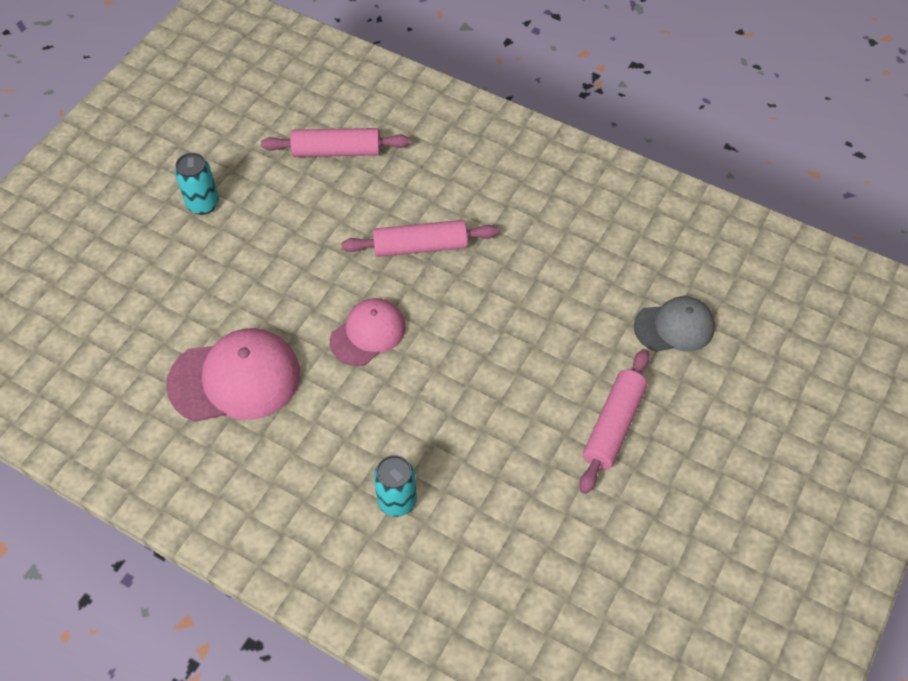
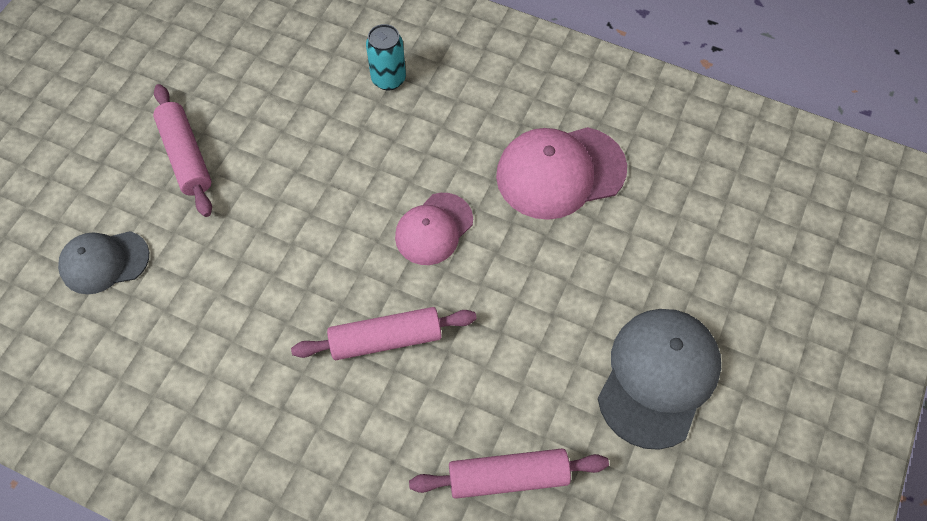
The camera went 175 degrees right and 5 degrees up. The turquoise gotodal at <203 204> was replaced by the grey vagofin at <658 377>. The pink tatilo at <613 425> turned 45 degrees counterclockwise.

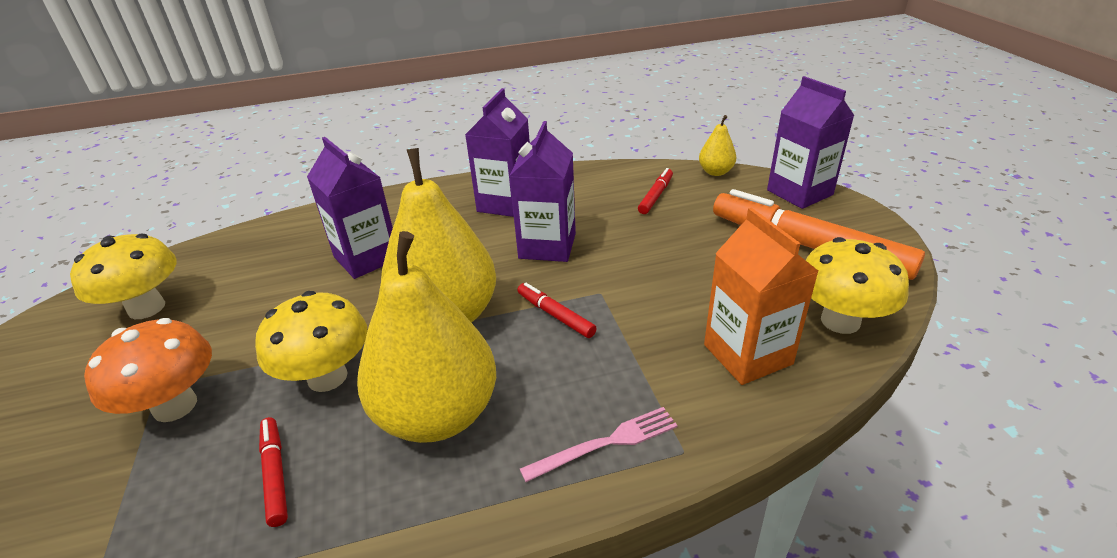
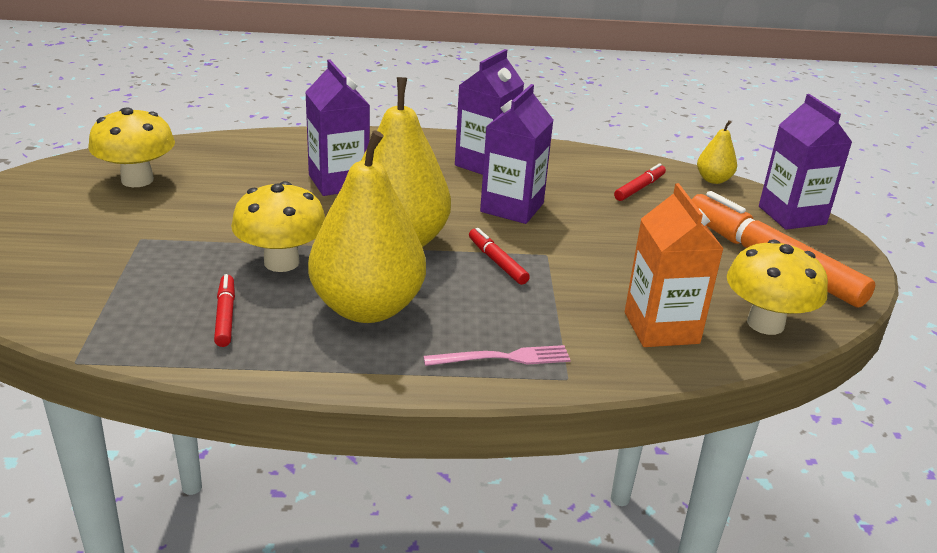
The camera went 10 degrees right and 5 degrees down. The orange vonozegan at <175 406> disappeared.

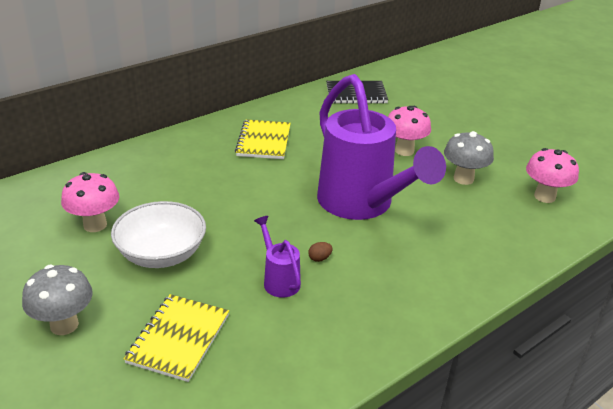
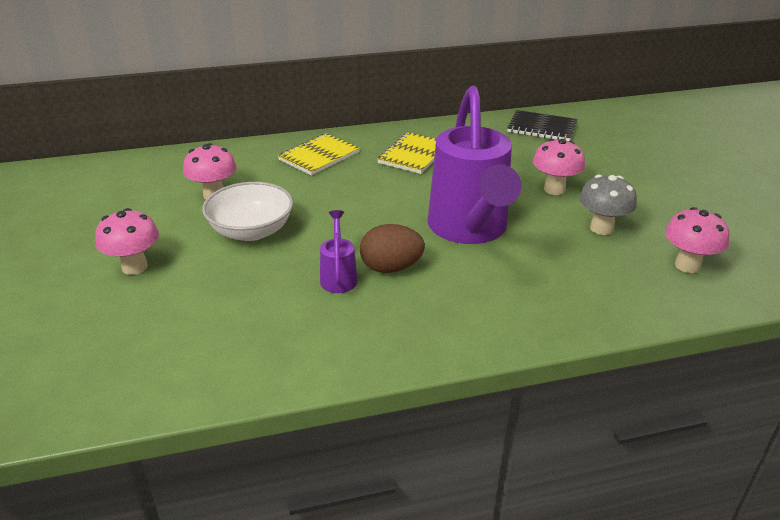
The camera went 25 degrees right and 0 degrees up. The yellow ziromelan moved from <178 338> to <319 156>. The grey vonozegan at <64 325> became the pink vonozegan at <134 267>. The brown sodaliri at <319 258> changed to 2.44 times the size.

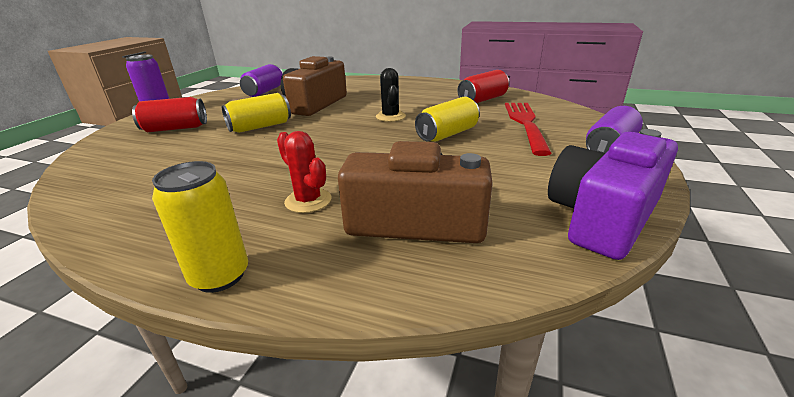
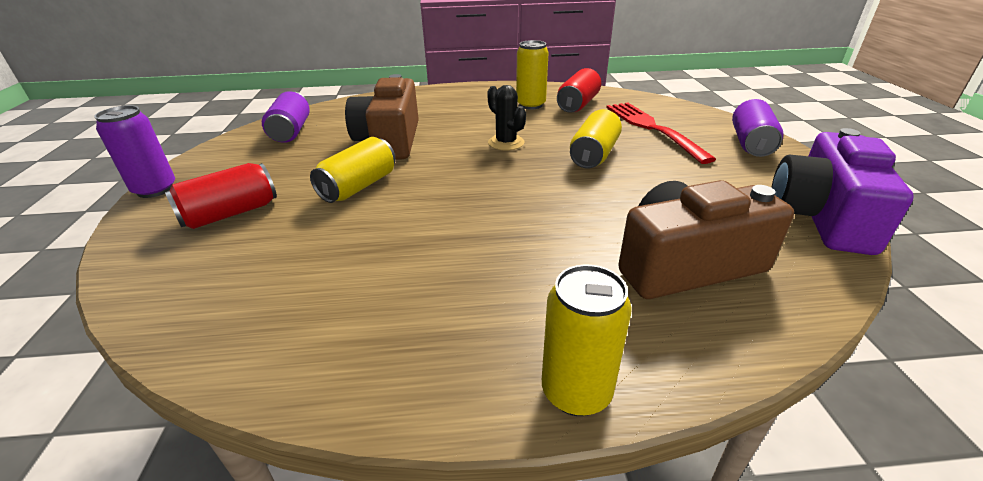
The camera went 25 degrees left and 5 degrees up. The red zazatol at <308 201> disappeared. The yellow gotodal at <530 105> appeared.

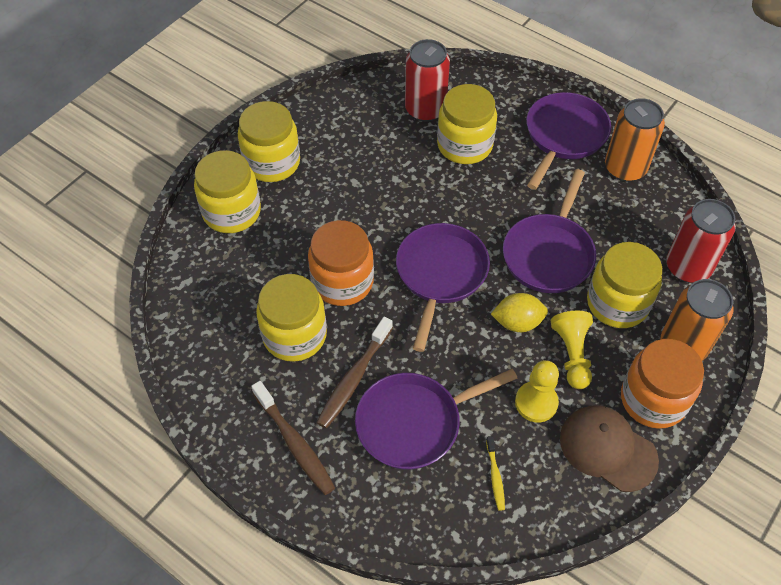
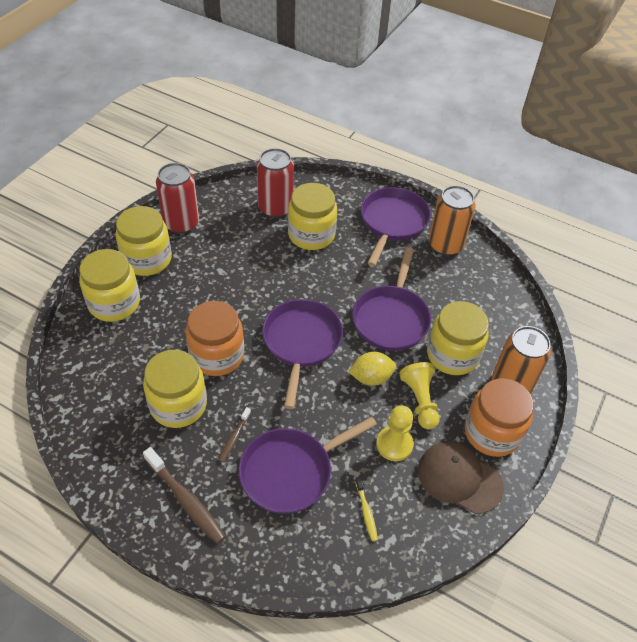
The camera went 10 degrees left and 5 degrees down. The red gotodal moved from <688 267> to <181 223>. The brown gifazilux at <354 378> changed to 0.54 times the size.

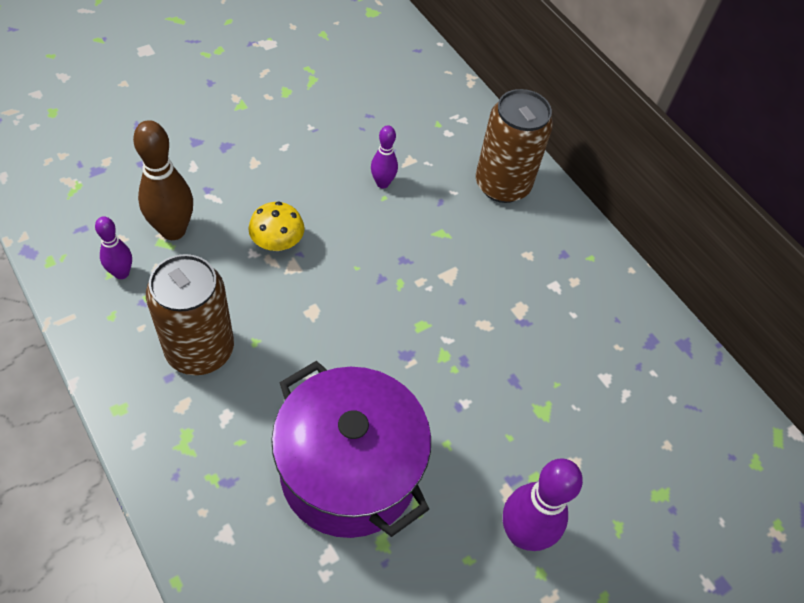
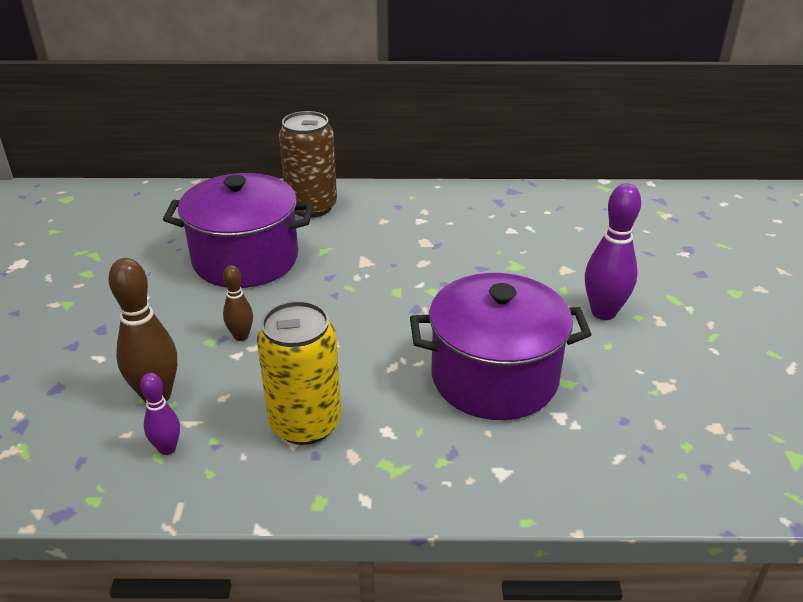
The camera went 50 degrees left and 20 degrees down. The yellow vonozegan at <277 242> was replaced by the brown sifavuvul at <241 336>. The purple sifavuvul at <382 183> was replaced by the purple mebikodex at <245 259>. The brown gotodal at <200 350> became the yellow gotodal at <305 423>.

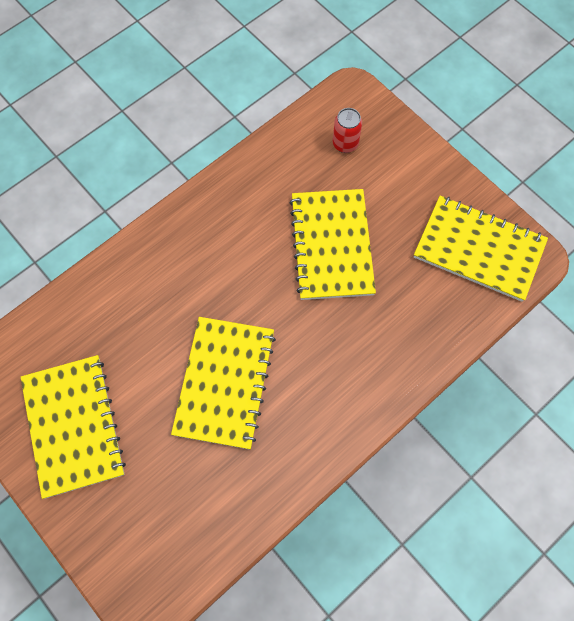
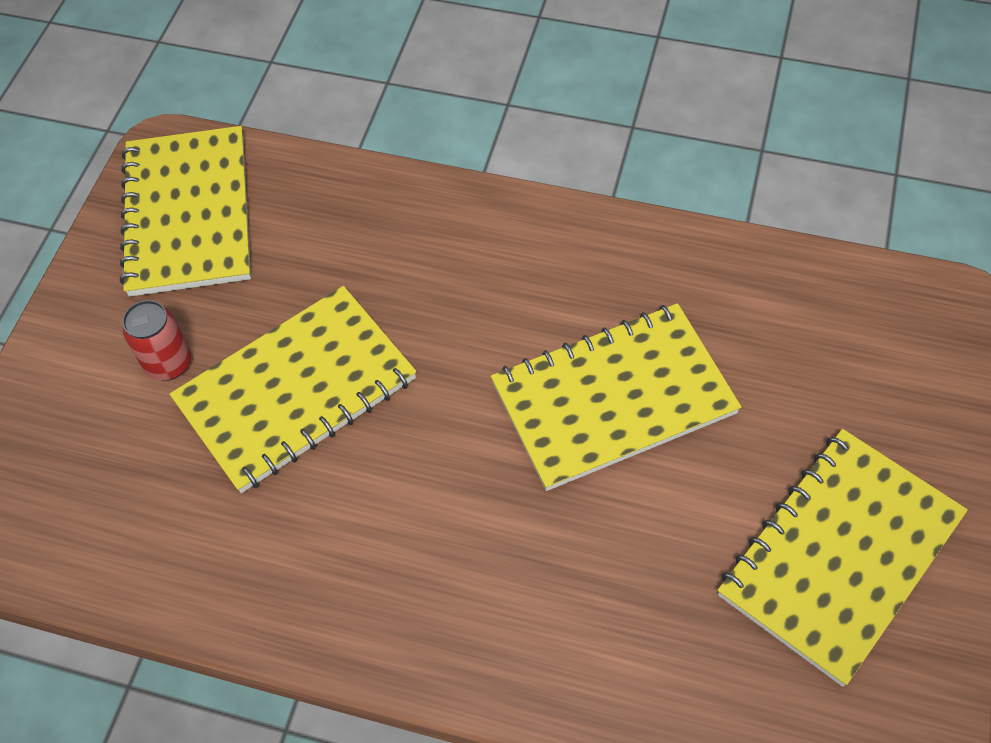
The camera went 120 degrees left and 10 degrees down. The red gotodal moved from <345 144> to <169 363>.

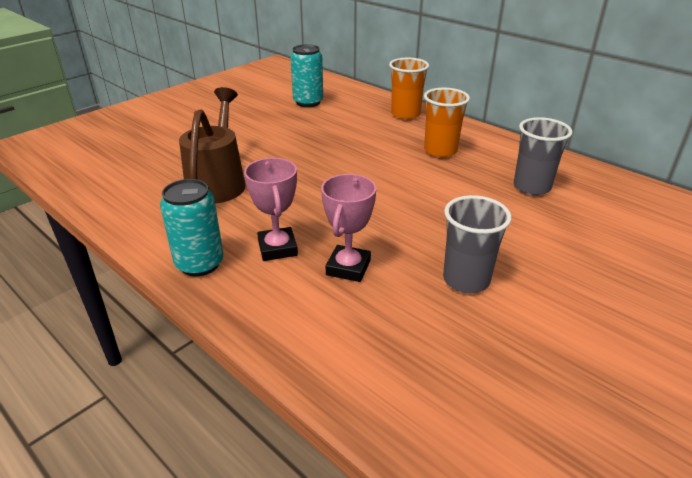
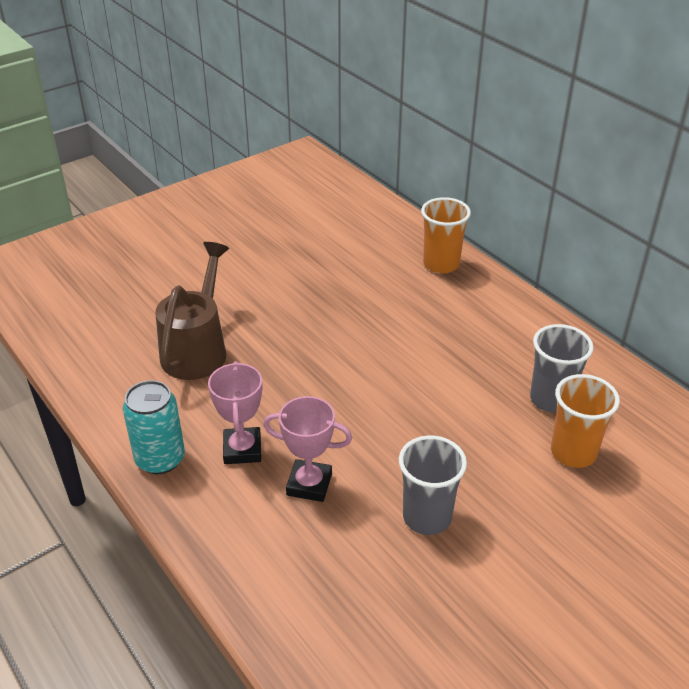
The camera went 10 degrees right and 5 degrees up. The turquoise gotodal at <308 102> disappeared. The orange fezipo moved from <440 151> to <573 452>. The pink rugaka at <348 268> turned 75 degrees clockwise.

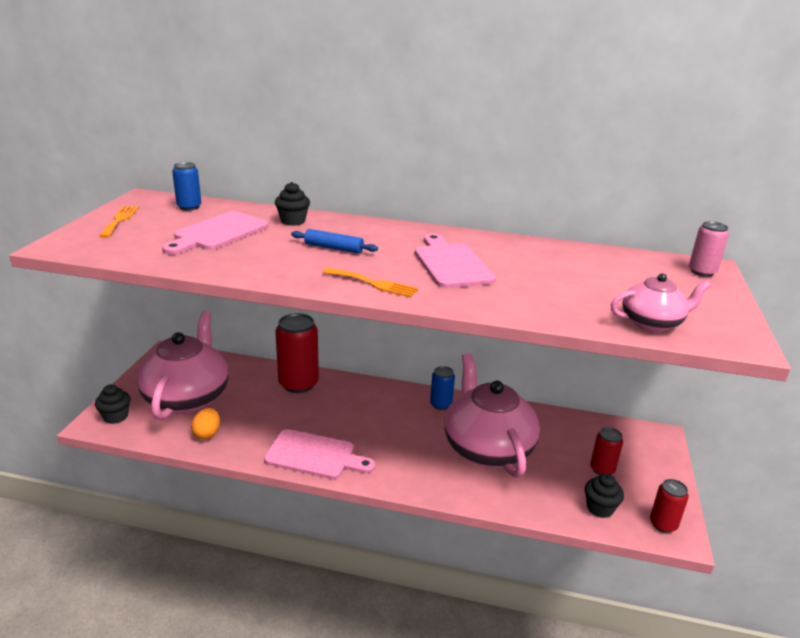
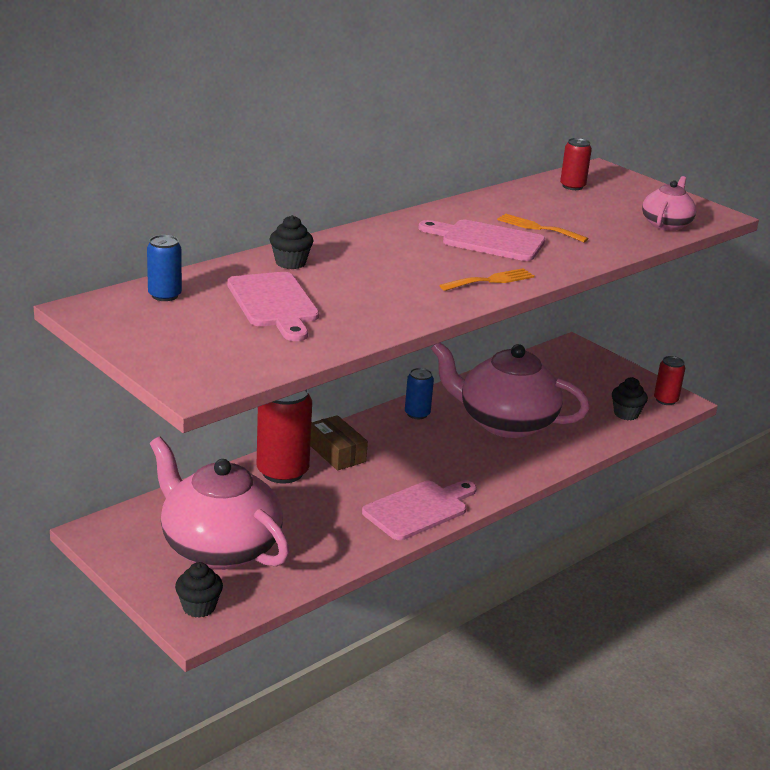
The camera went 55 degrees left and 0 degrees up. The orange sodaliri at <207 434> disappeared. The blue tatilo at <334 248> disappeared. The pink gotodal at <702 272> disappeared. The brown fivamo at <336 453> appeared. The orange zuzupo moved from <120 220> to <538 228>. The red gotodal moved from <602 469> to <572 186>.

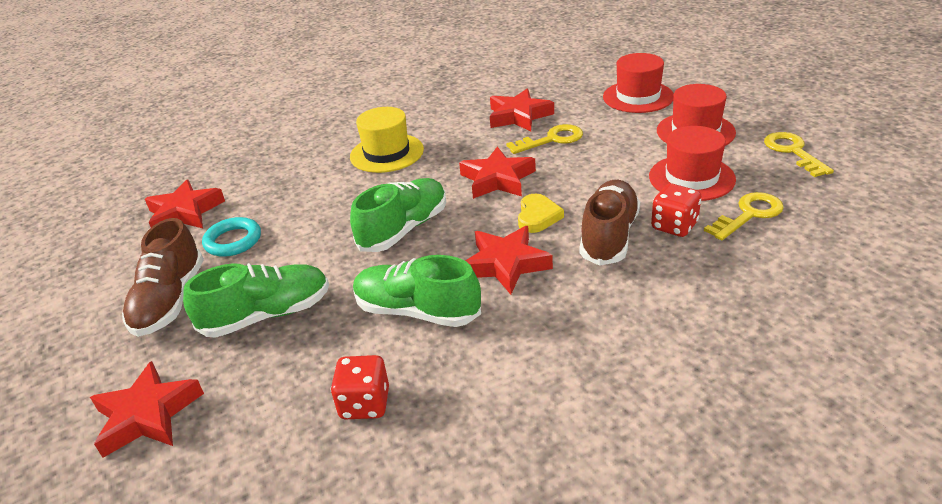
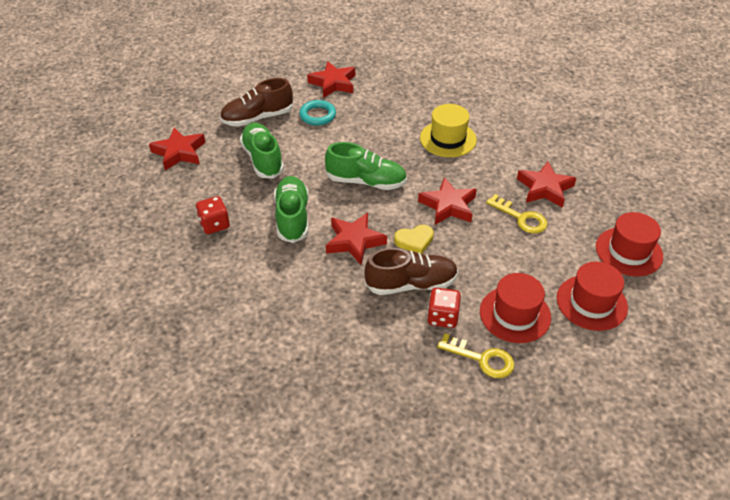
The camera went 60 degrees right and 10 degrees up. The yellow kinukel at <793 152> disappeared. The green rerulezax at <267 315> turned 150 degrees counterclockwise.

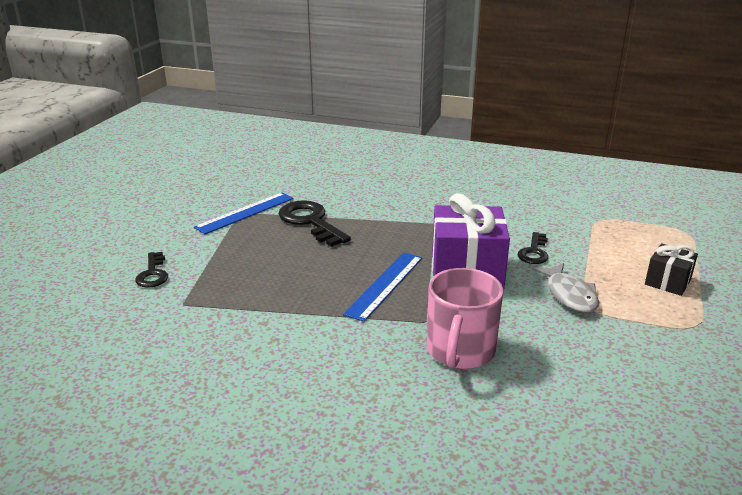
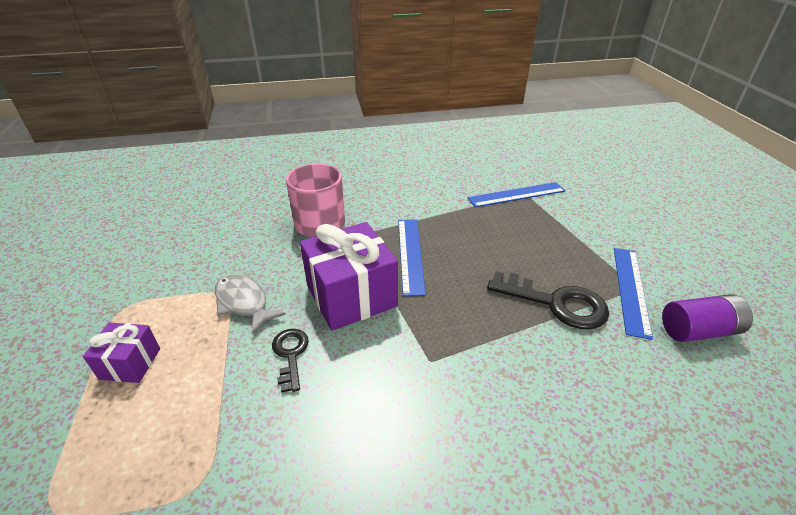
The camera went 150 degrees right and 10 degrees up. The black kinukel at <153 274> disappeared. The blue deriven at <516 194> appeared. The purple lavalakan at <698 331> appeared. The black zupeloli at <667 282> became the purple zupeloli at <130 363>.

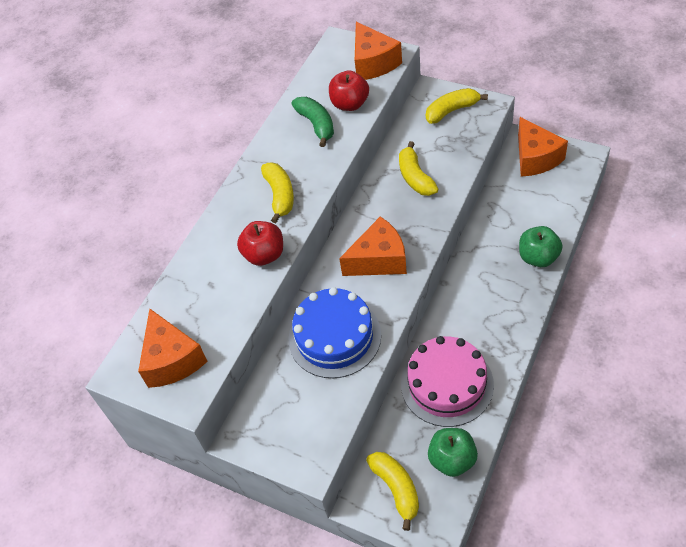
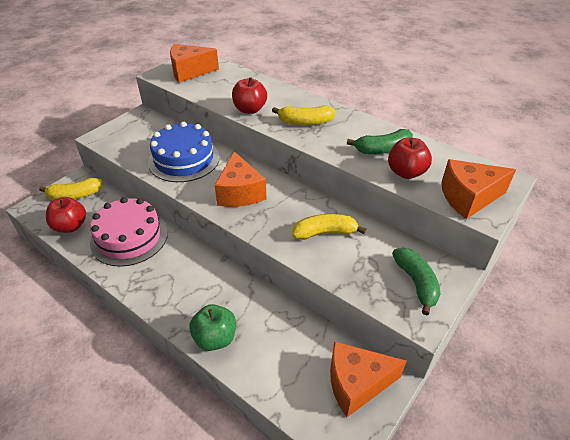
The camera went 95 degrees right and 10 degrees down. The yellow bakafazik at <452 110> became the green bakafazik at <416 283>. The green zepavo at <452 460> became the red zepavo at <70 226>.

